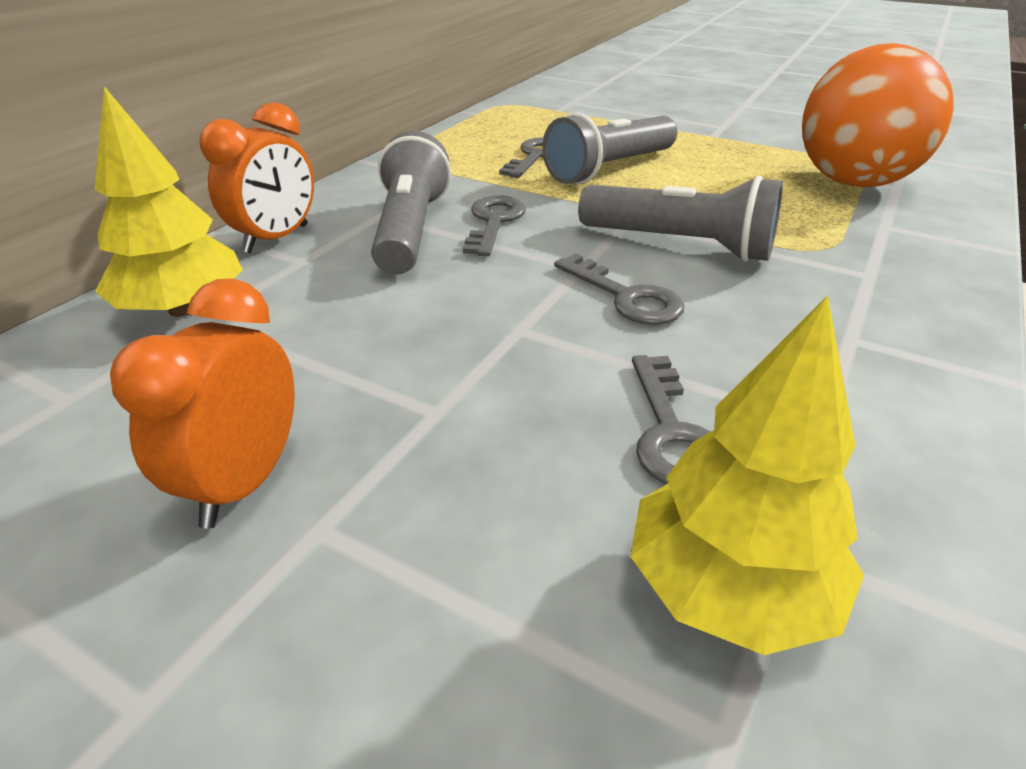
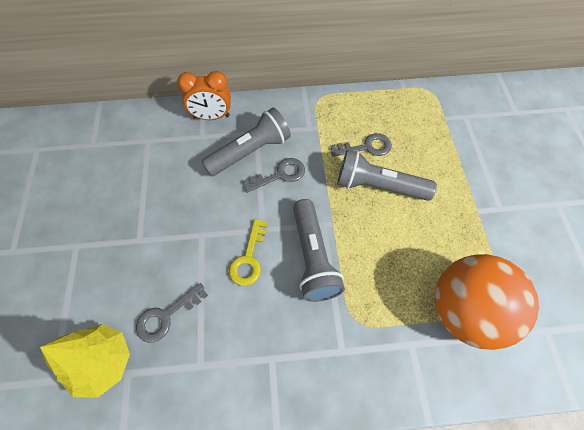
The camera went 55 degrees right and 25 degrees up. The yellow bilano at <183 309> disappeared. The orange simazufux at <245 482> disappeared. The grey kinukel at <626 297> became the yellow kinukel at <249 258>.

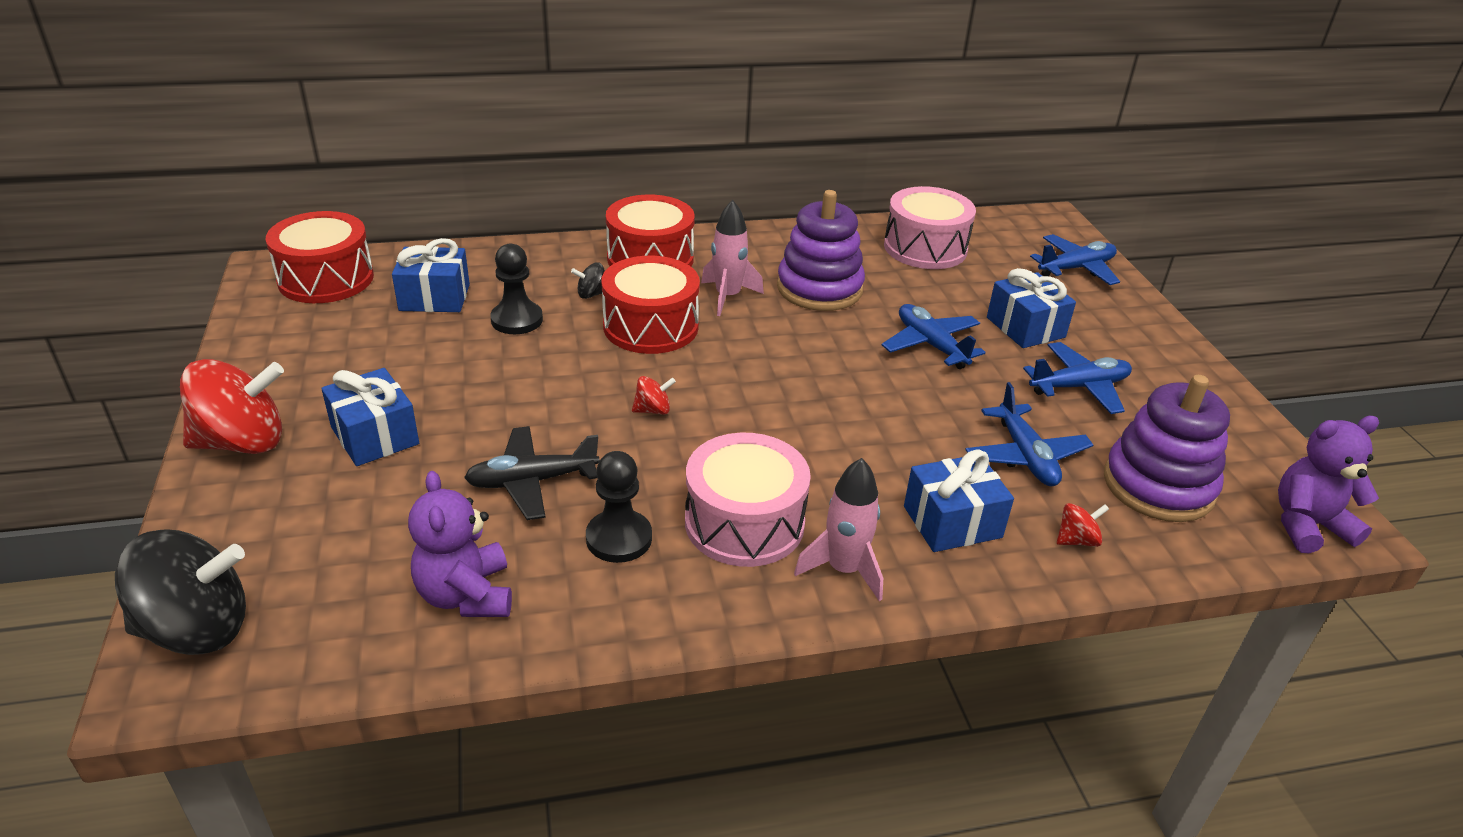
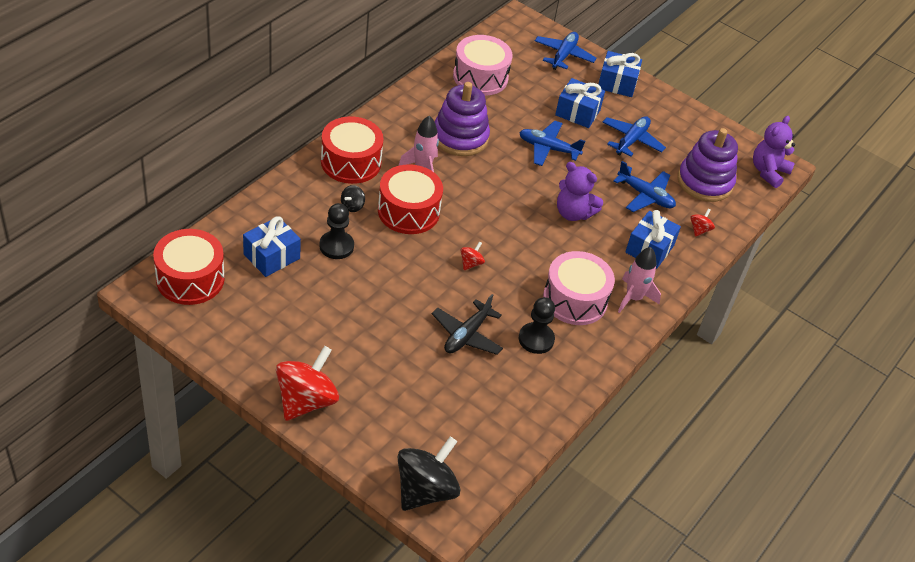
The camera went 45 degrees left and 10 degrees up. The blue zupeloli moved from <375 436> to <617 83>. The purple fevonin moved from <466 595> to <573 213>.

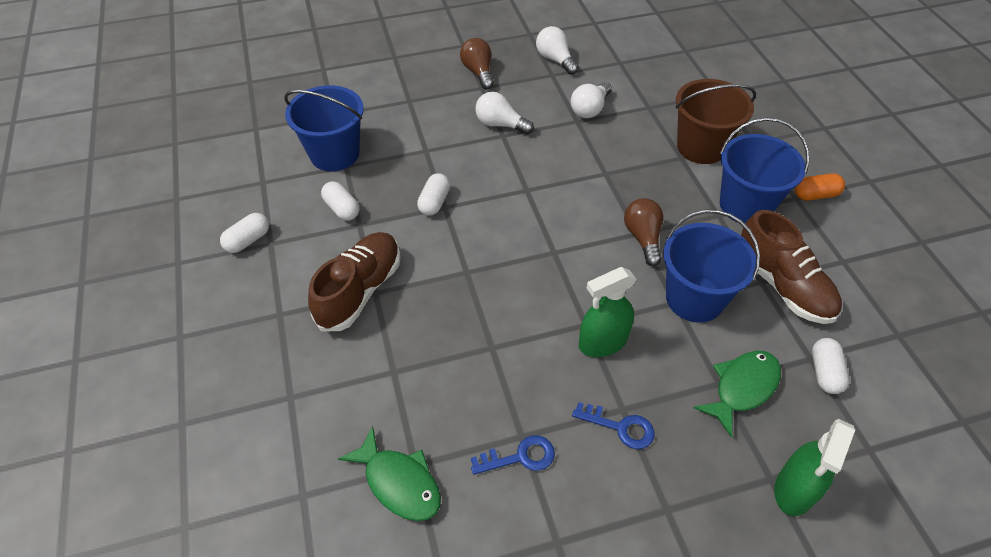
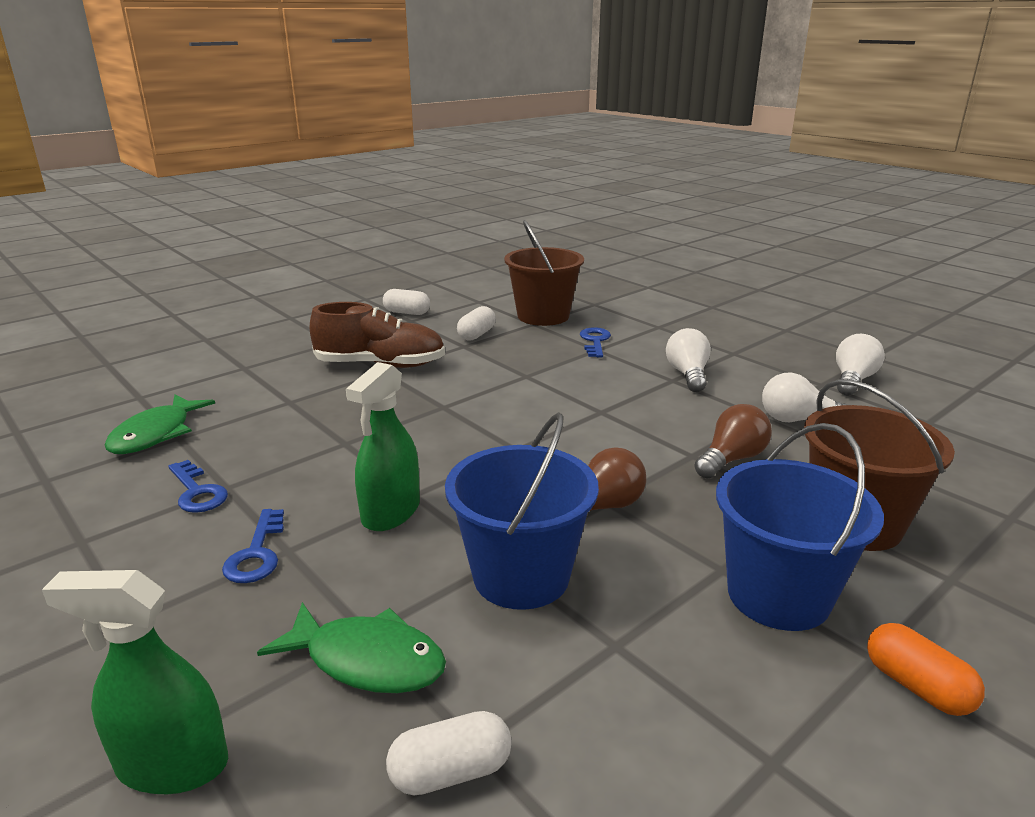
The camera went 65 degrees right and 25 degrees down. The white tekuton at <434 202> disappeared. The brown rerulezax at <782 285> disappeared. The blue kinukel at <595 341> appeared. The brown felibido moved from <478 72> to <731 459>. The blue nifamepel at <334 154> became the brown nifamepel at <543 316>. The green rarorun at <603 342> turned 105 degrees counterclockwise.

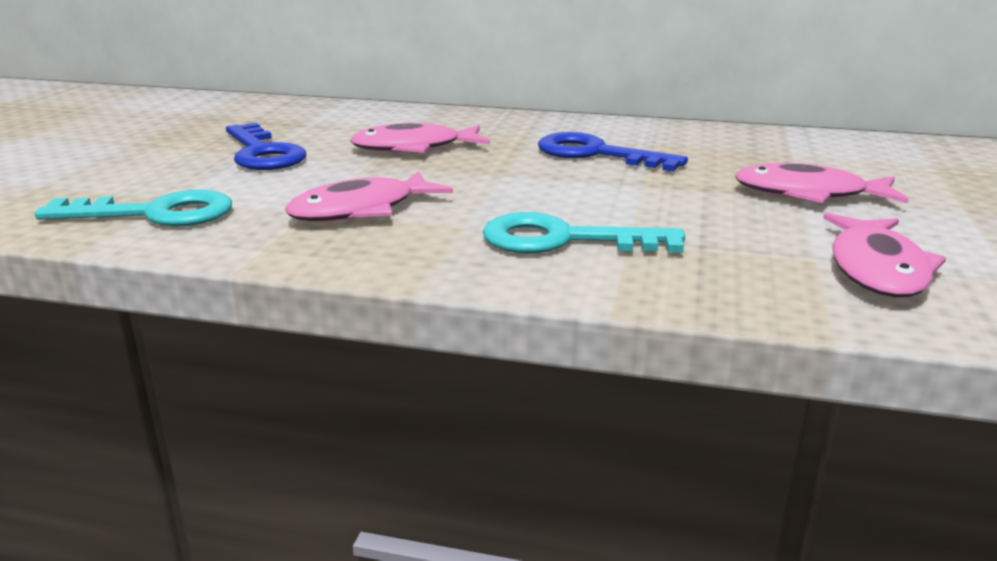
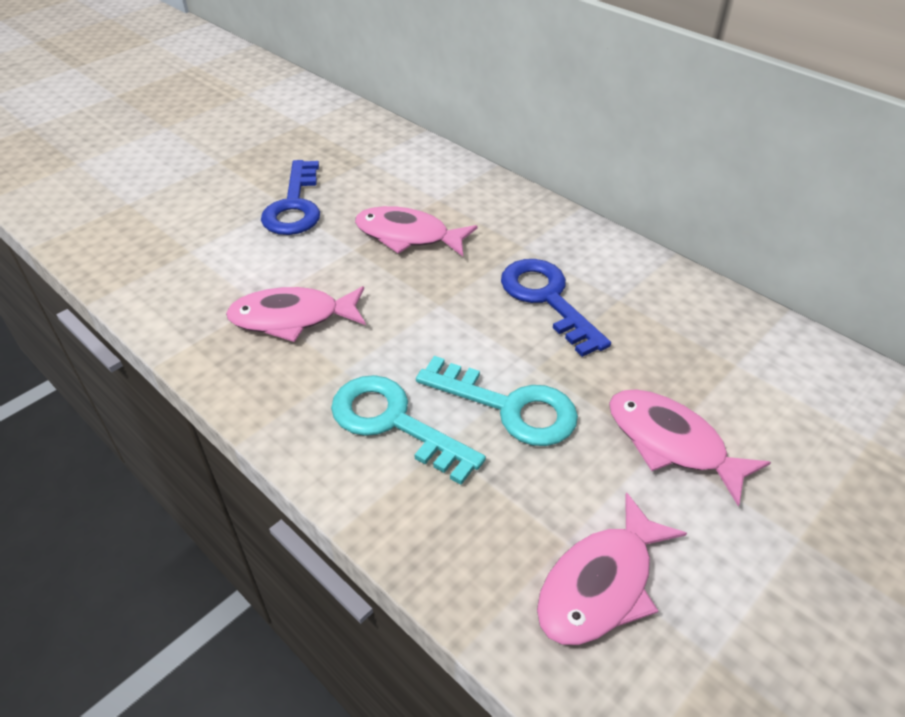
The camera went 30 degrees right and 20 degrees up. The turquoise kinukel moved from <154 214> to <509 407>.

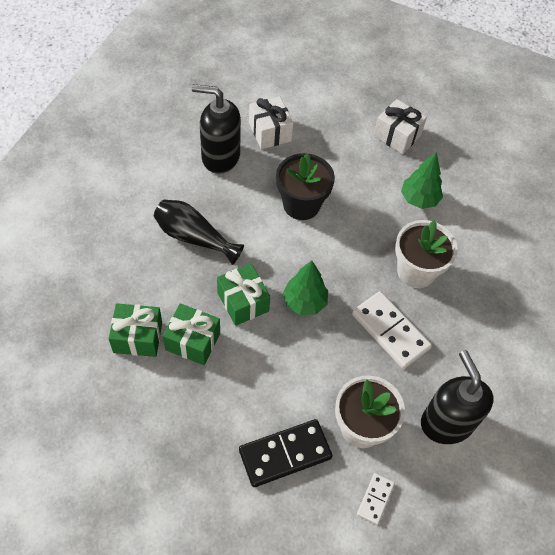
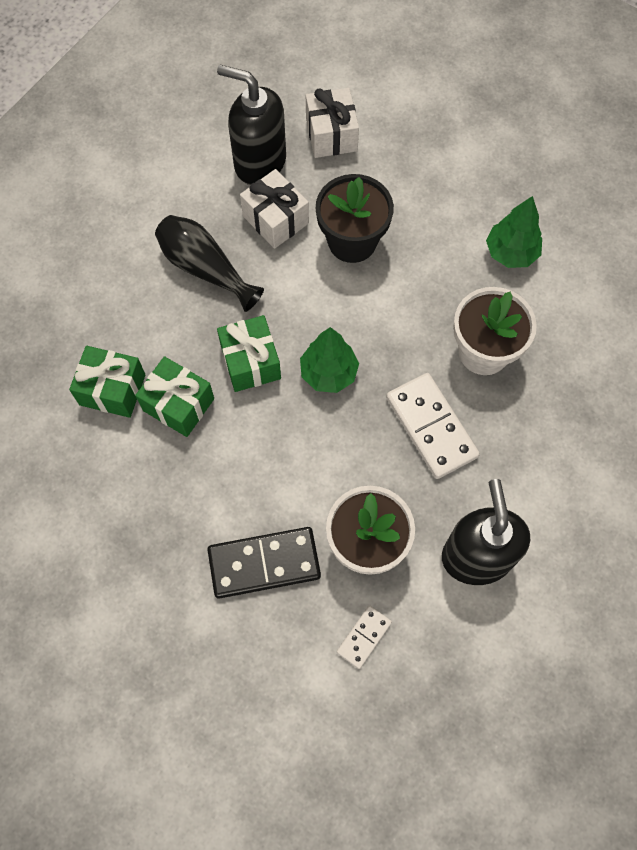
The camera went 15 degrees right and 10 degrees up. The white zupeloli moved from <397 135> to <275 219>.

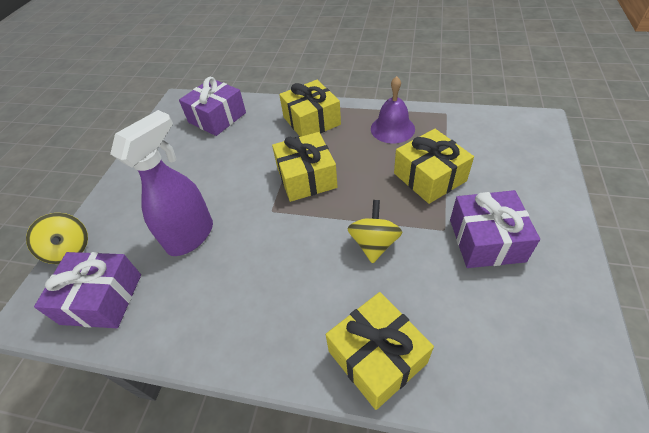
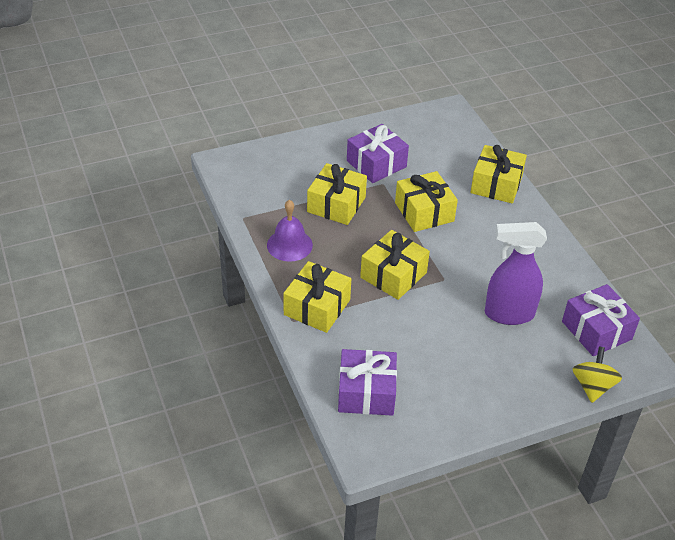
The camera went 130 degrees left and 5 degrees down. The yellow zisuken at <374 244> was replaced by the yellow zupeloli at <424 212>.

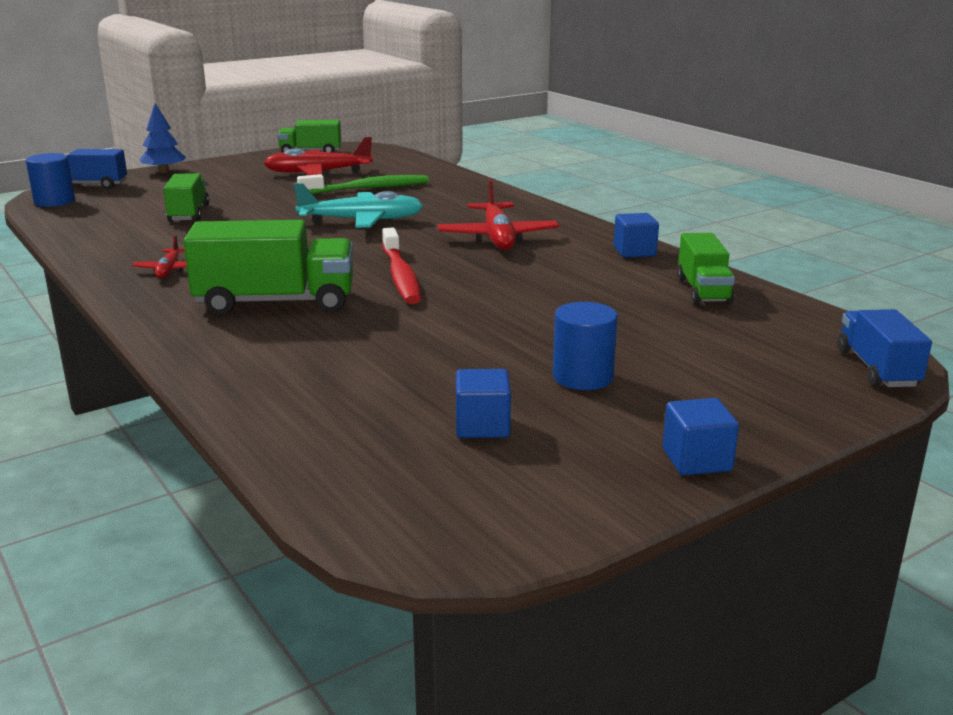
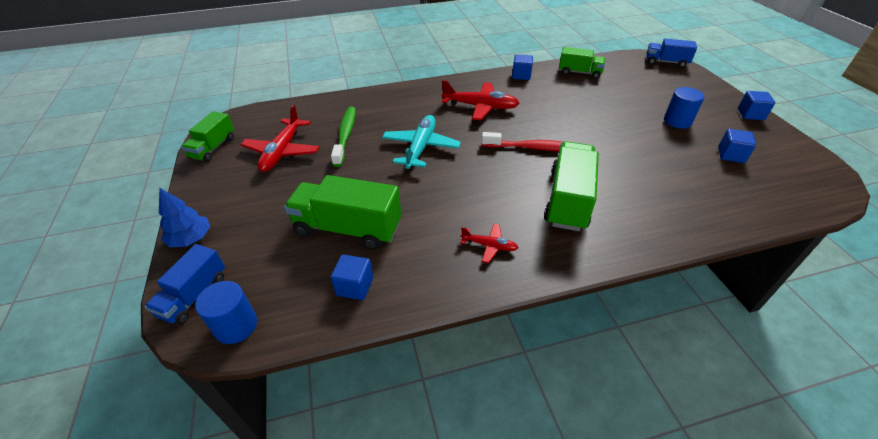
The camera went 70 degrees left and 20 degrees up. The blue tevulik at <355 286> appeared. The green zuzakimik at <189 213> changed to 1.63 times the size.

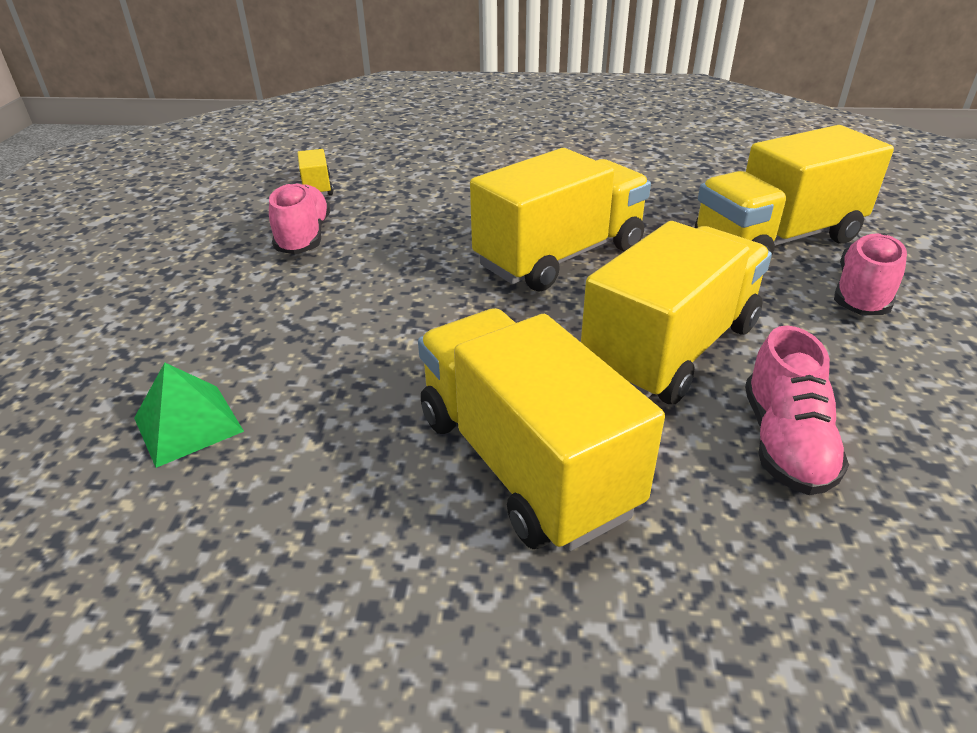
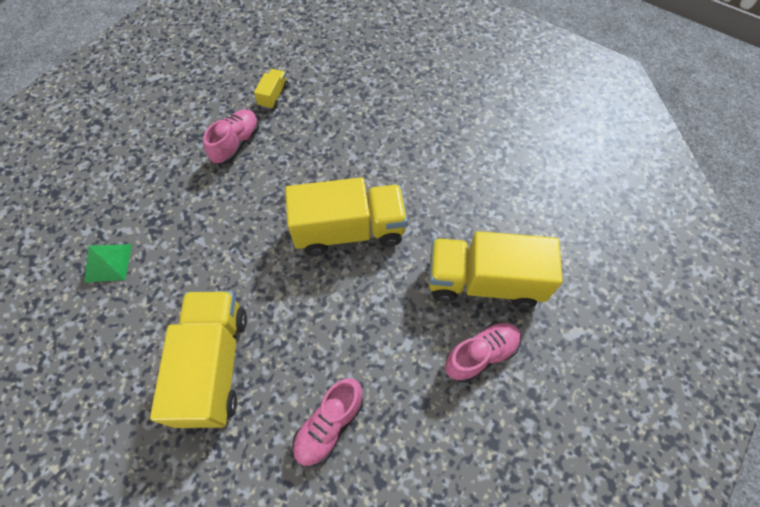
The camera went 30 degrees right and 25 degrees up. The yellow zuzakimik at <671 349> disappeared.

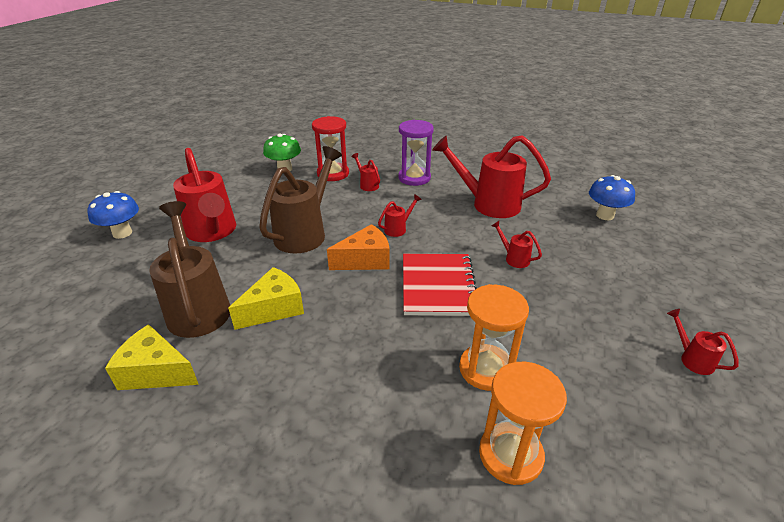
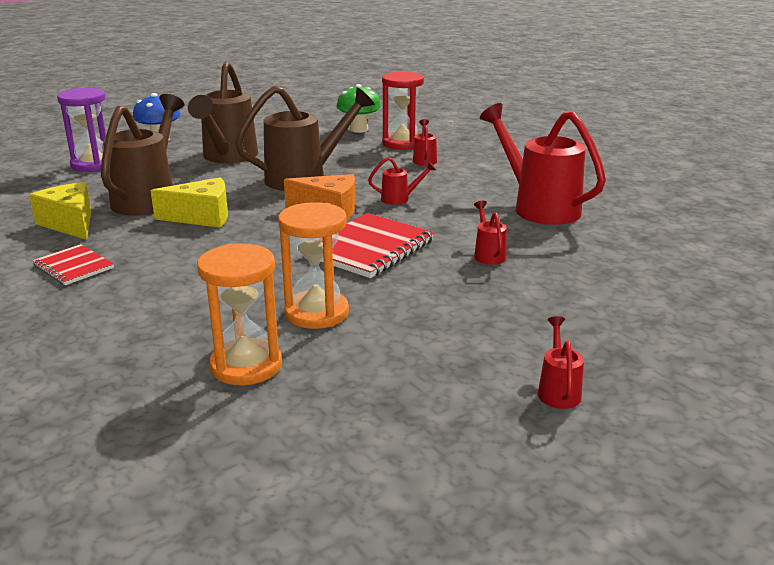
The camera went 35 degrees right and 10 degrees down. The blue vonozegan at <605 215> disappeared. The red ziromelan at <73 267> appeared. The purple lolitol moved from <414 178> to <93 165>. The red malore at <212 232> became the brown malore at <227 157>.

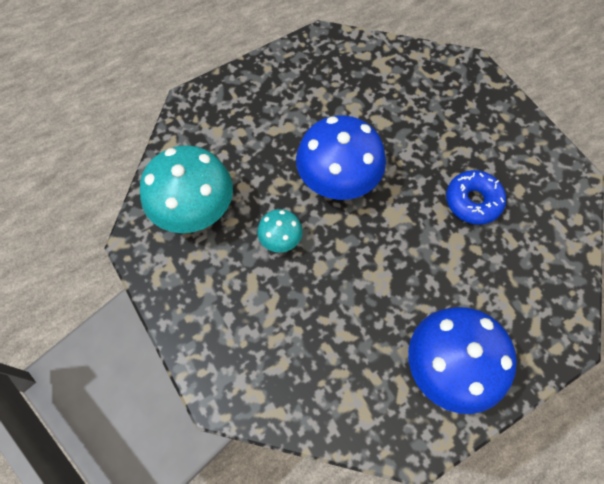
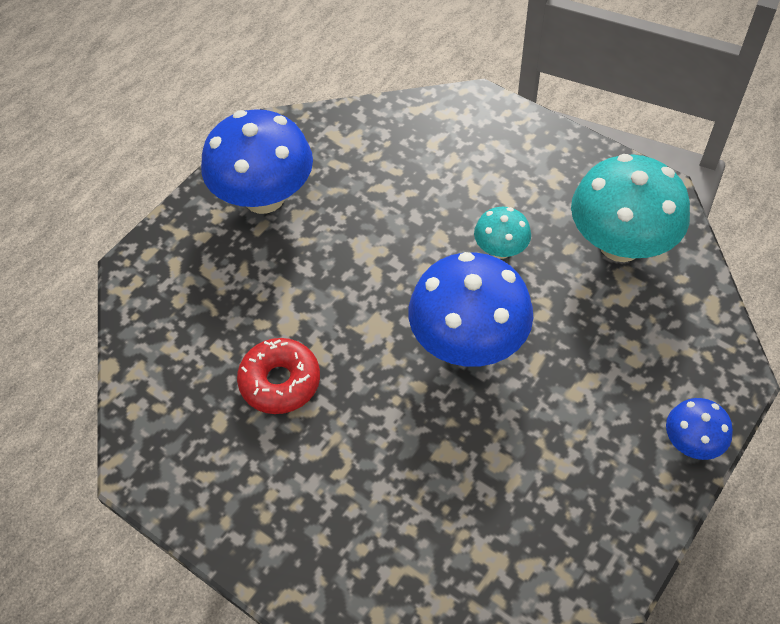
The camera went 160 degrees right and 10 degrees down. The blue vonozegan at <691 443> appeared. The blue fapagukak at <473 201> became the red fapagukak at <280 382>.

